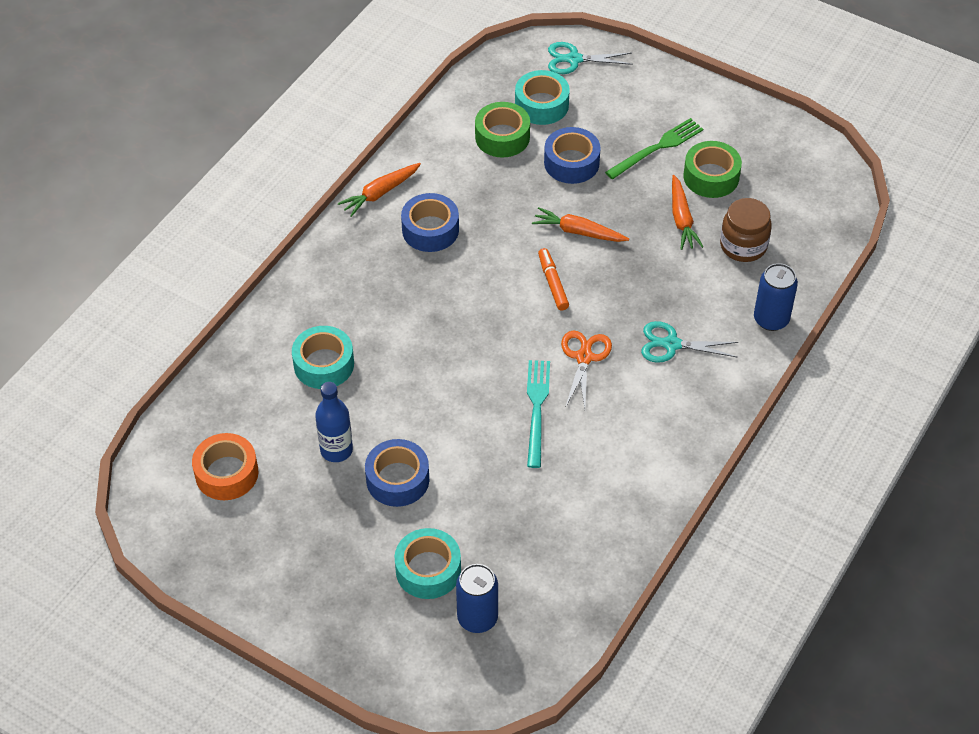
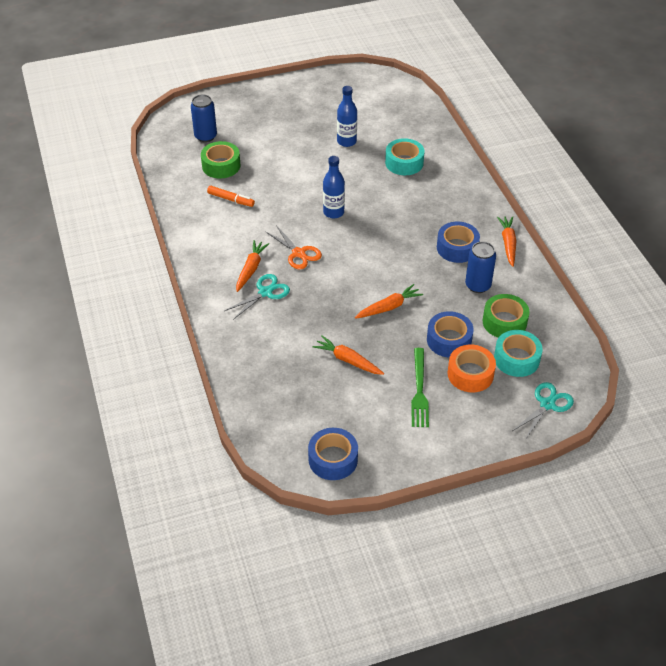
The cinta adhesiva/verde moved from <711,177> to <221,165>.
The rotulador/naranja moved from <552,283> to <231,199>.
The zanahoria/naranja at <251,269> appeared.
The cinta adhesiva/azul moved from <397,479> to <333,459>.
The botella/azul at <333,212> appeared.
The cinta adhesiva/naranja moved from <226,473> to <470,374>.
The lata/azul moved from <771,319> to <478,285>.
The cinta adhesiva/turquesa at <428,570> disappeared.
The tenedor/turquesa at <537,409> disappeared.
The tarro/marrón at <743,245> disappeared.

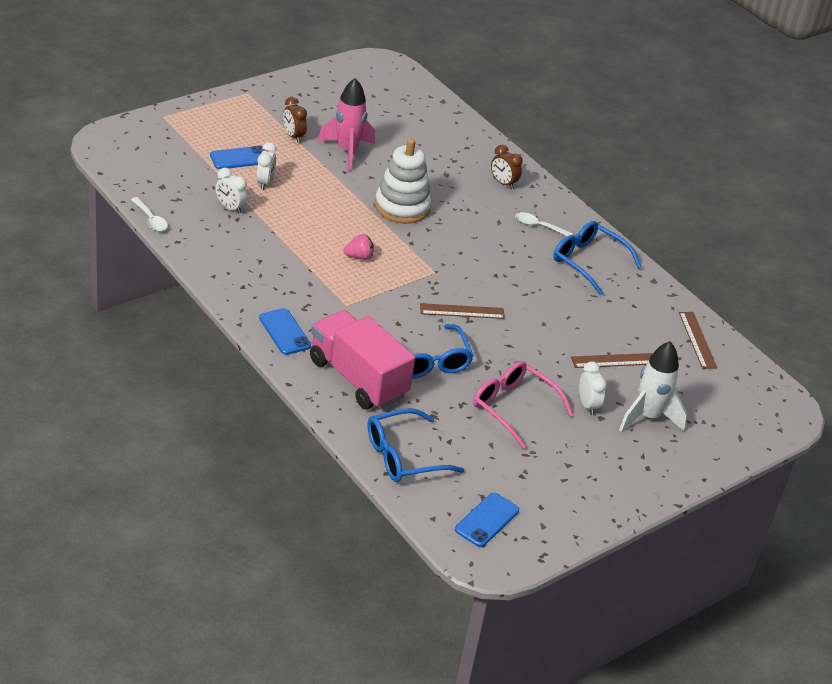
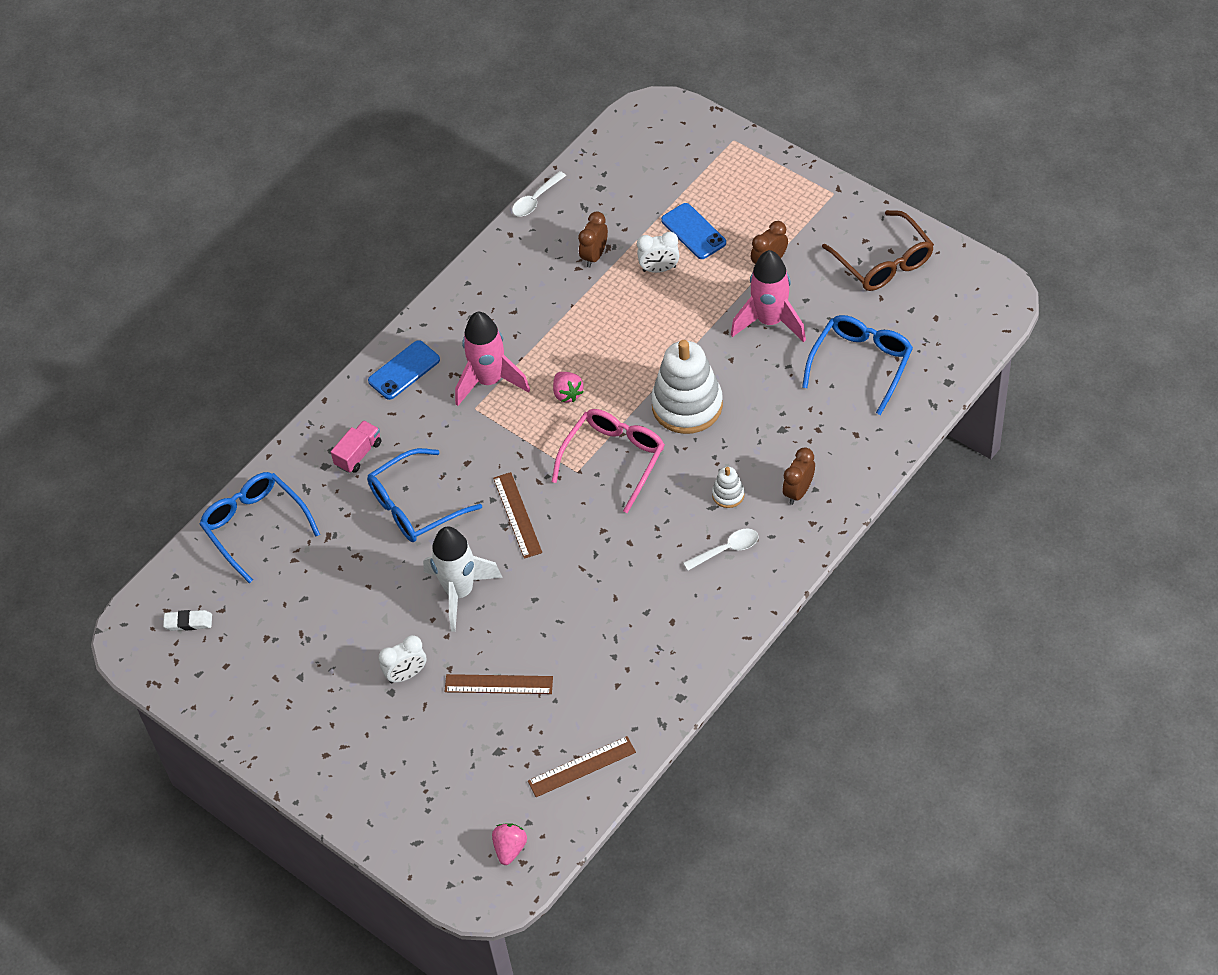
The móvil/azul at <487,520> was replaced by the goma de borrar/blanco at <188,622>.
The camión/rosa at <358,378> changed to 0.43 times the size.
The cohete/blanco moved from <648,417> to <460,592>.
The regla/marrón at <613,361> turned 60 degrees counterclockwise.
The cohete/rosa at <489,381> appeared.
The fresa/rosa at <510,848> appeared.
The gafas/rosa moved from <513,407> to <614,459>.
The despertador/blanco at <230,208> became the despertador/marrón at <594,256>.
The cuchara/blanco at <538,226> turned 60 degrees clockwise.
The juguete apilable/blanco at <728,494> appeared.
The gafas/azul moved from <588,262> to <861,364>.
The gafas/marrón at <883,262> appeared.

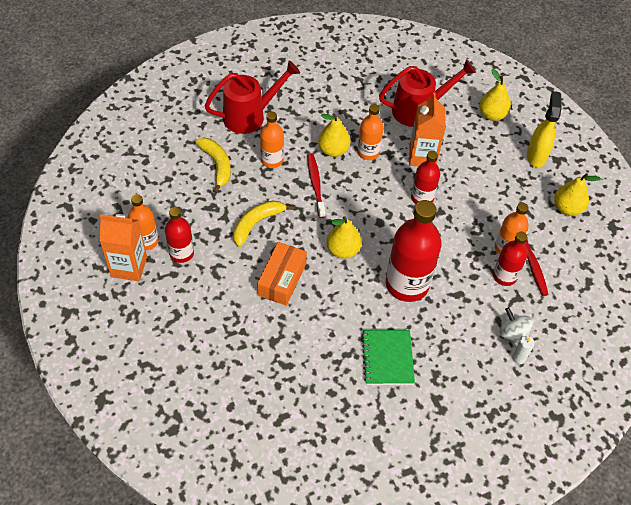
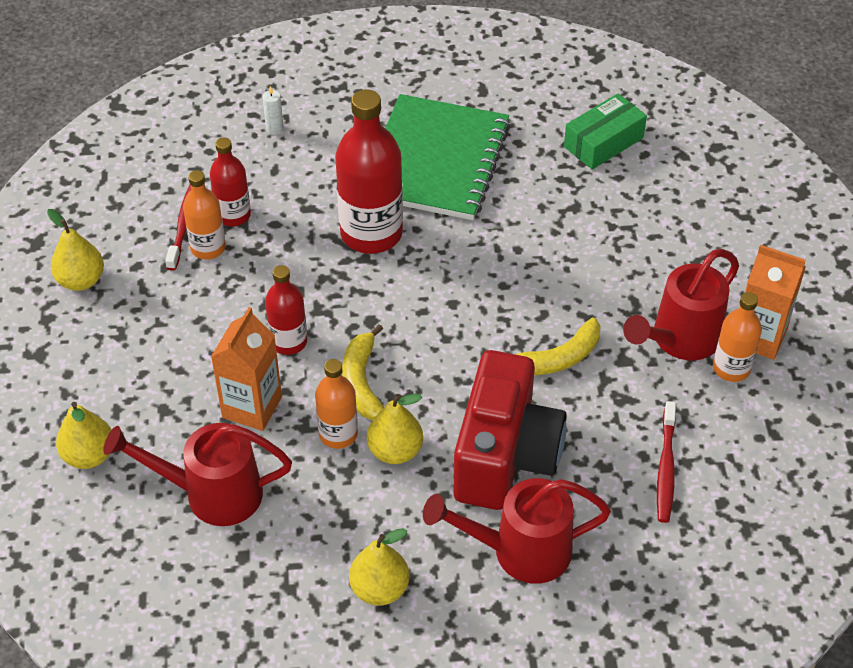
The plátano/amarillo moved from <217,165> to <362,382>.
The pera/amarillo moved from <342,250> to <379,589>.
The cuaderno/verde at <387,358> changed to 1.88 times the size.
The botella/naranja at <272,160> was replaced by the cámara/rojo at <505,456>.
The caja/verde at <603,142> appeared.
The botella/rojo at <181,253> was replaced by the regadera/rojo at <679,339>.
The cepillo de dientes/rojo moved from <315,184> to <665,468>.
The caja/naranja at <282,279> disappeared.
The peonza/blanco at <512,334> disappeared.
The pulverizador/amarillo at <536,156> disappeared.

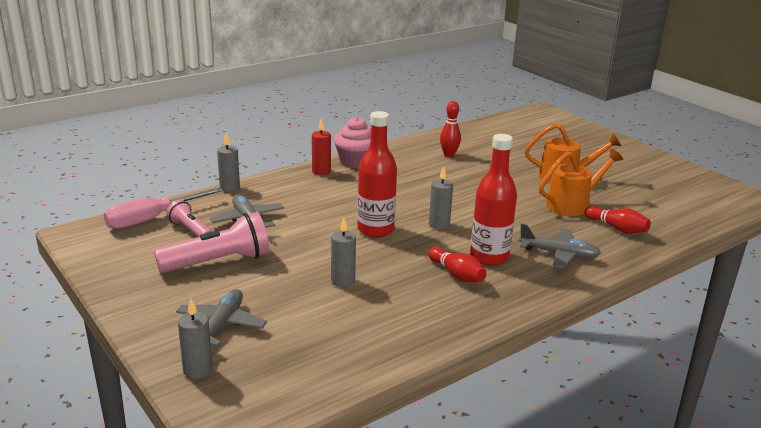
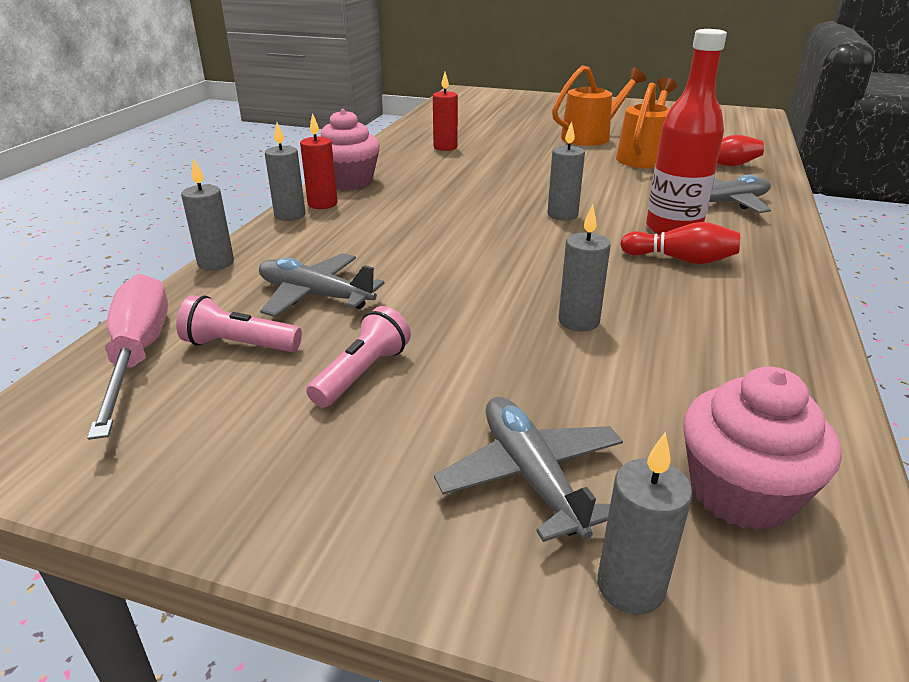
The destornillador/rosa at <152,219> turned 150 degrees clockwise.
The vela/gris at <290,215> appeared.
The lámpara de mano/rosa at <218,262> changed to 0.57 times the size.
The bolo/rojo at <449,155> was replaced by the vela/rojo at <445,147>.
The magdalena/rosa at <741,492> appeared.
The botella/rojo at <375,230> disappeared.

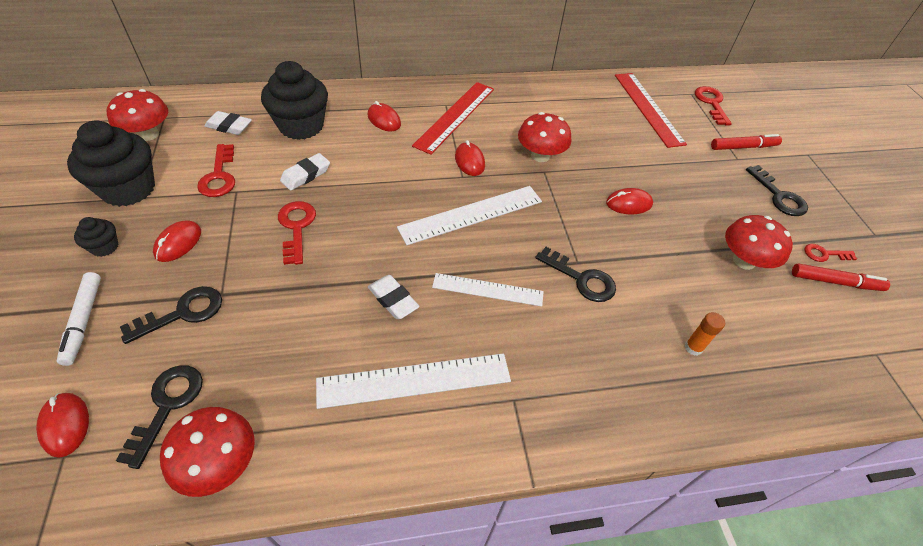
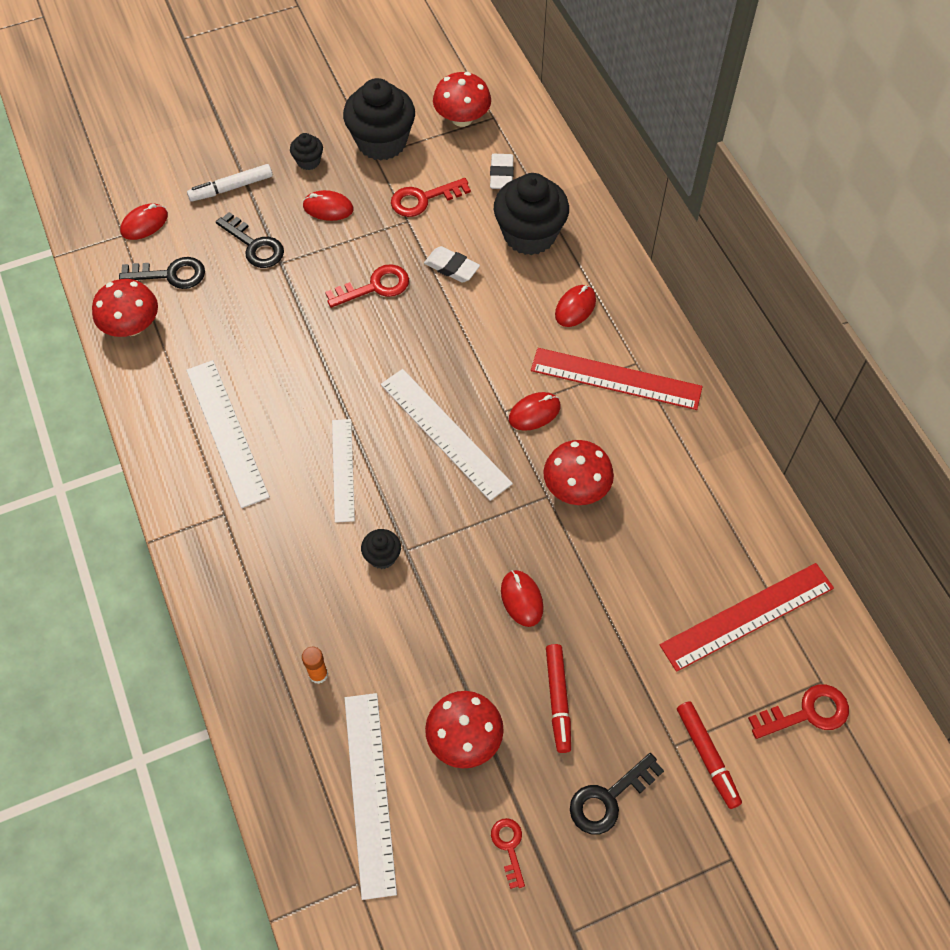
The regla/blanco at <369,792> appeared.
The llave/negro at <581,279> was replaced by the magdalena/negro at <382,556>.
The rotulador/rojo moved from <835,282> to <558,699>.
The goma de borrar/blanco at <393,299> disappeared.

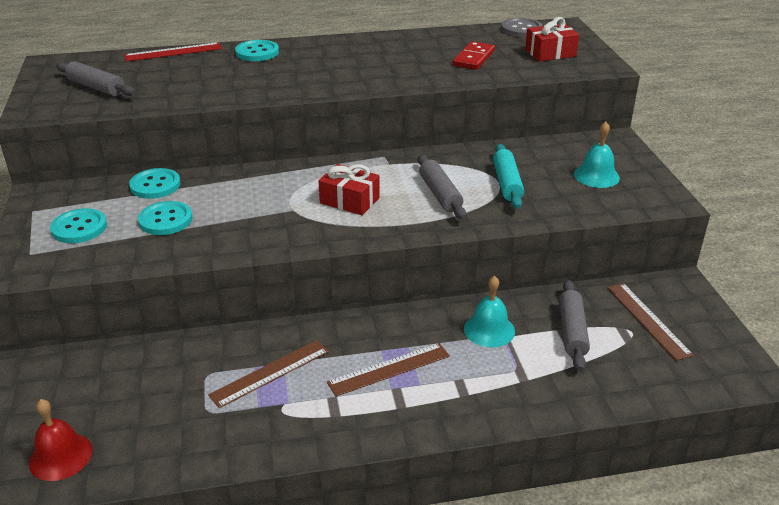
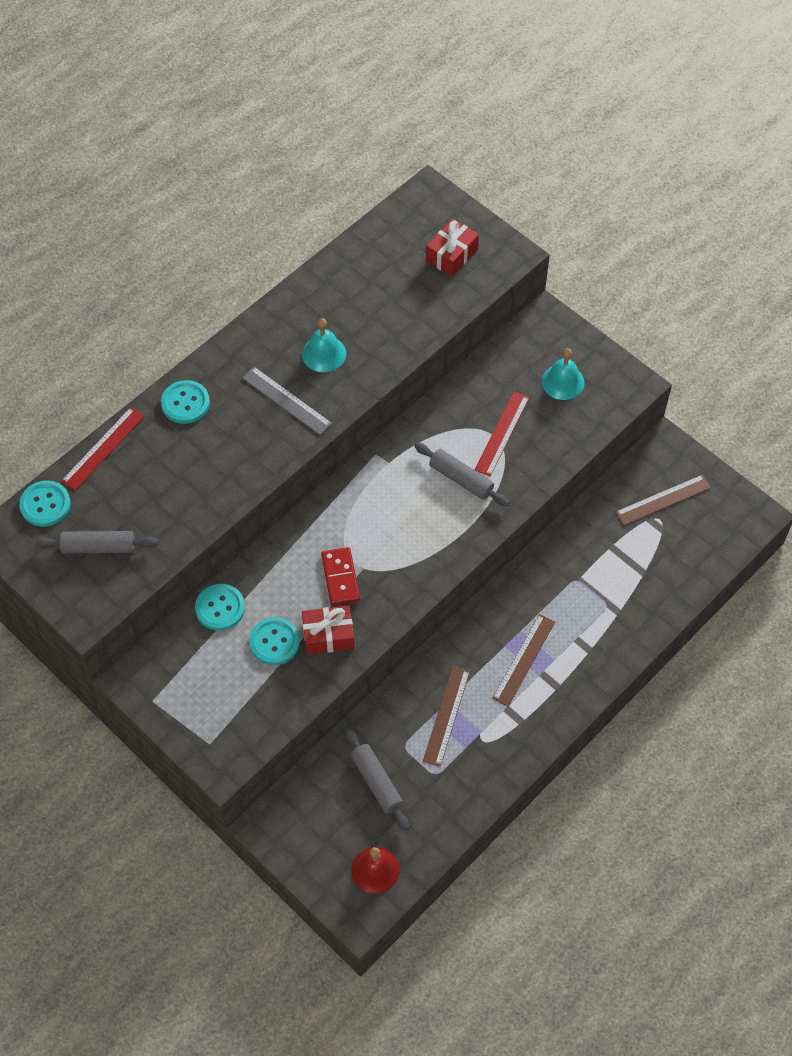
The botón/turquesa moved from <79,228> to <45,504>.
The regla/gris at <286,401> appeared.
The campana/turquesa moved from <489,330> to <324,353>.
The regalo/rojo moved from <349,200> to <328,635>.
The ficha de dominó/rojo moved from <474,58> to <340,577>.
The rodillo/gris moved from <572,331> to <376,782>.
The rodillo/turquesa at <507,183> was replaced by the regla/rojo at <502,433>.
The regla/marrón at <647,320> turned 60 degrees counterclockwise.
The botón/gris at <521,29> disappeared.

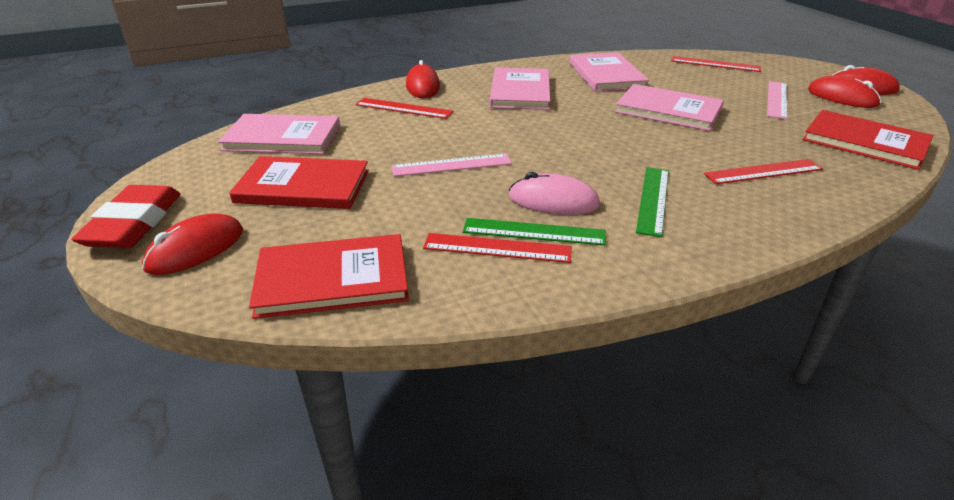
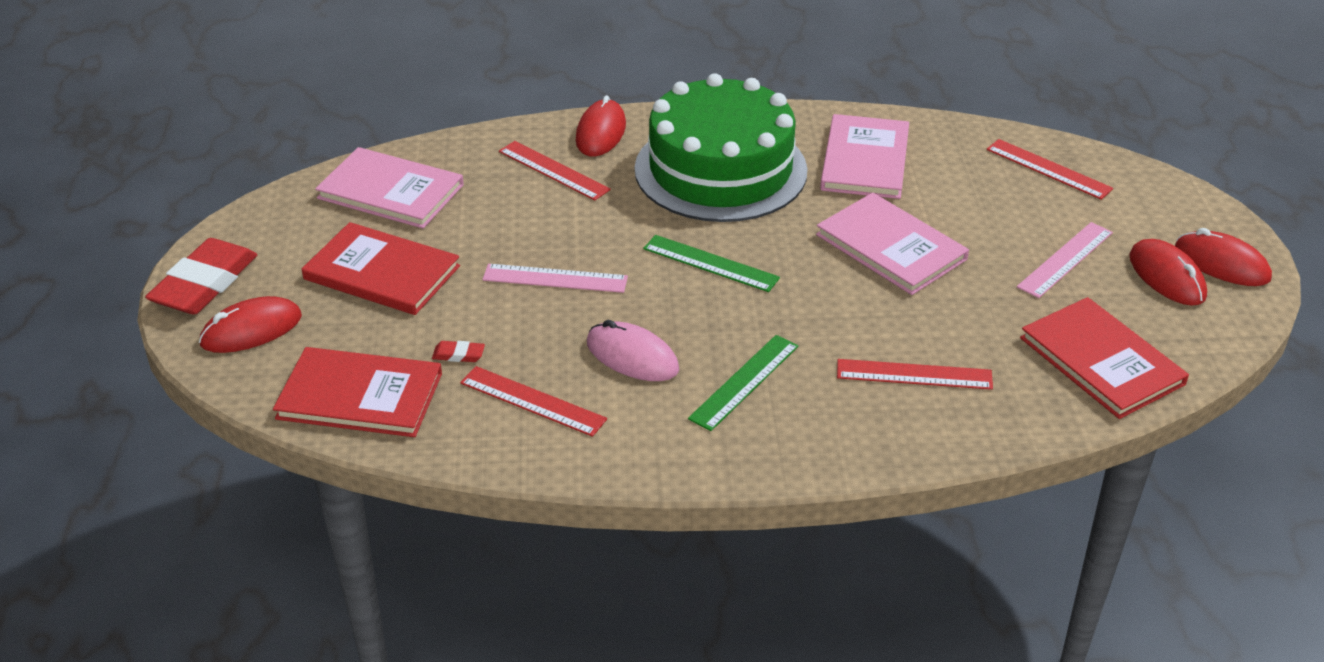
The goma de borrar/rojo at <458,354> appeared.
The libro/rosa at <520,91> was replaced by the tarta/verde at <720,169>.
The regla/verde moved from <534,232> to <710,263>.

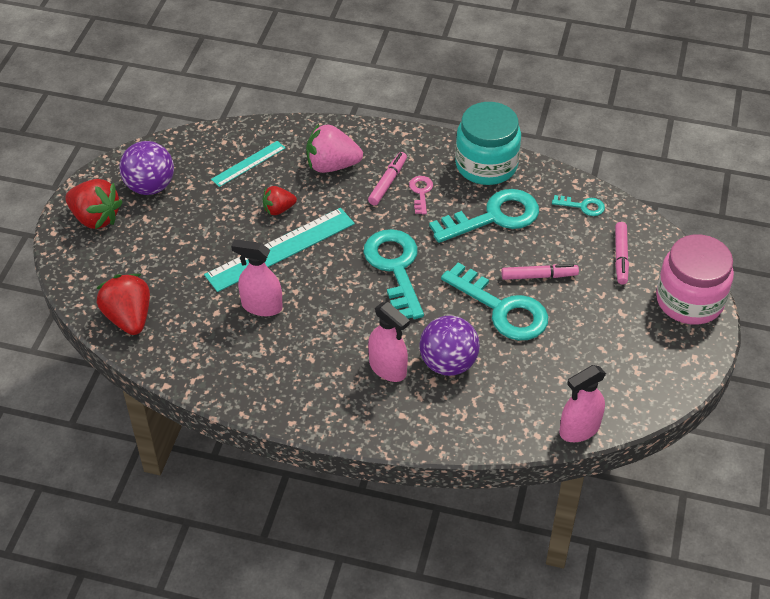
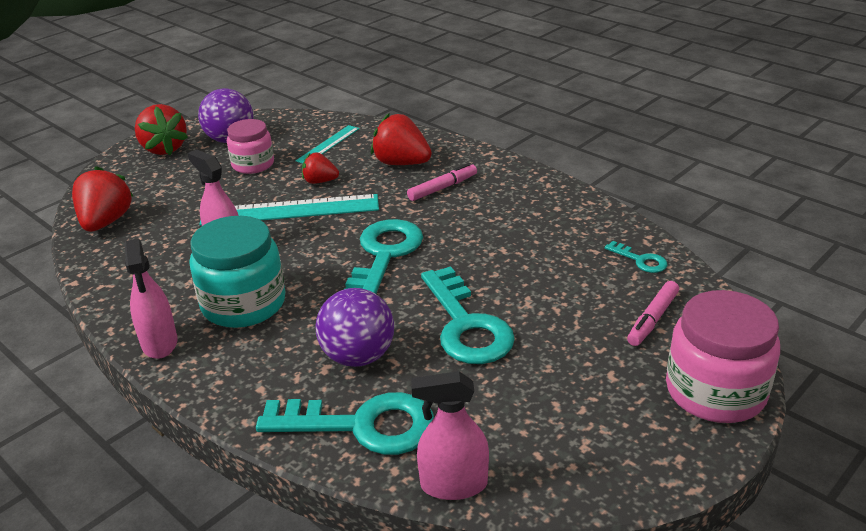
The pulverizador/rosa moved from <388,368> to <159,343>.
The tarro/turquesa moved from <486,165> to <244,304>.
The tarro/rosa at <253,164> appeared.
The llave/turquesa moved from <494,217> to <362,425>.
The regla/turquesa at <248,163> turned 45 degrees counterclockwise.
The fresa/rosa at <332,165> became the fresa/rojo at <401,163>.
The llave/rosa at <421,192> disappeared.
The rotulador/rosa at <539,276> disappeared.

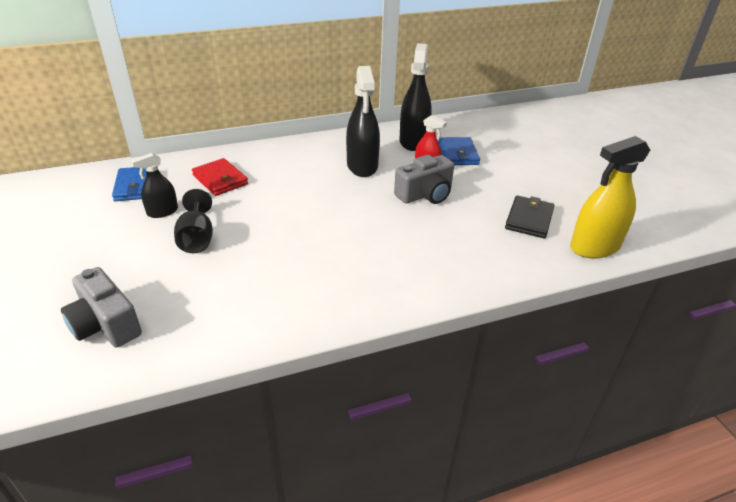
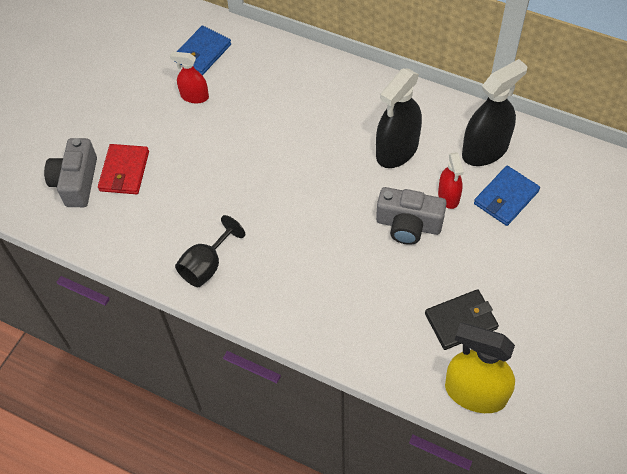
The cartera/rojo moved from <220,180> to <124,171>.
The pulverizador/negro at <162,212> became the pulverizador/rojo at <194,96>.
The copa/negro moved from <197,238> to <207,265>.

